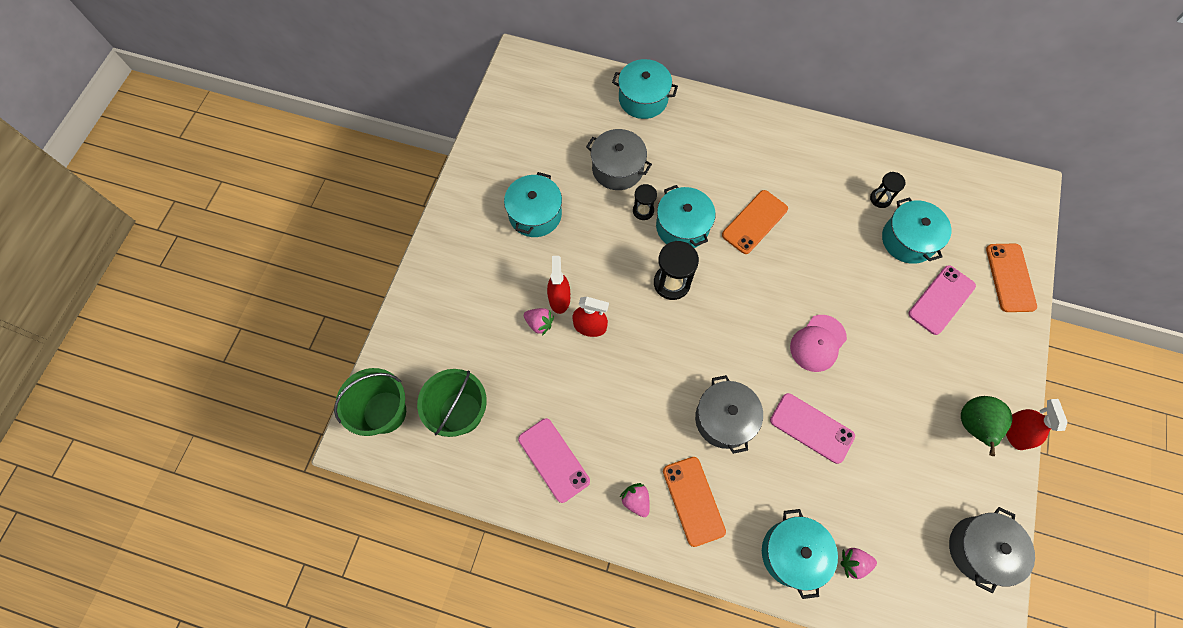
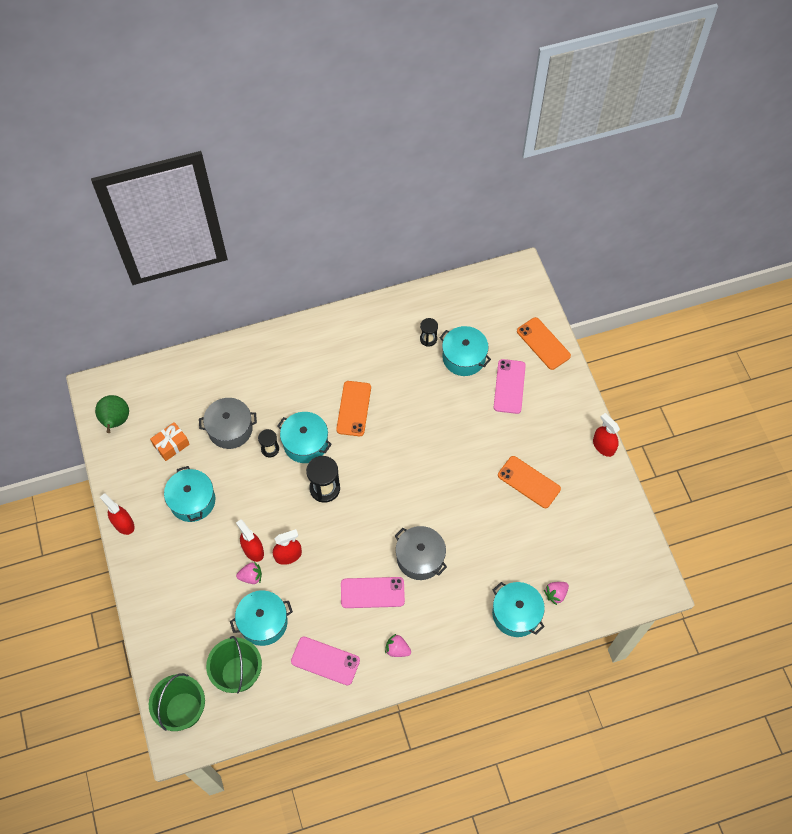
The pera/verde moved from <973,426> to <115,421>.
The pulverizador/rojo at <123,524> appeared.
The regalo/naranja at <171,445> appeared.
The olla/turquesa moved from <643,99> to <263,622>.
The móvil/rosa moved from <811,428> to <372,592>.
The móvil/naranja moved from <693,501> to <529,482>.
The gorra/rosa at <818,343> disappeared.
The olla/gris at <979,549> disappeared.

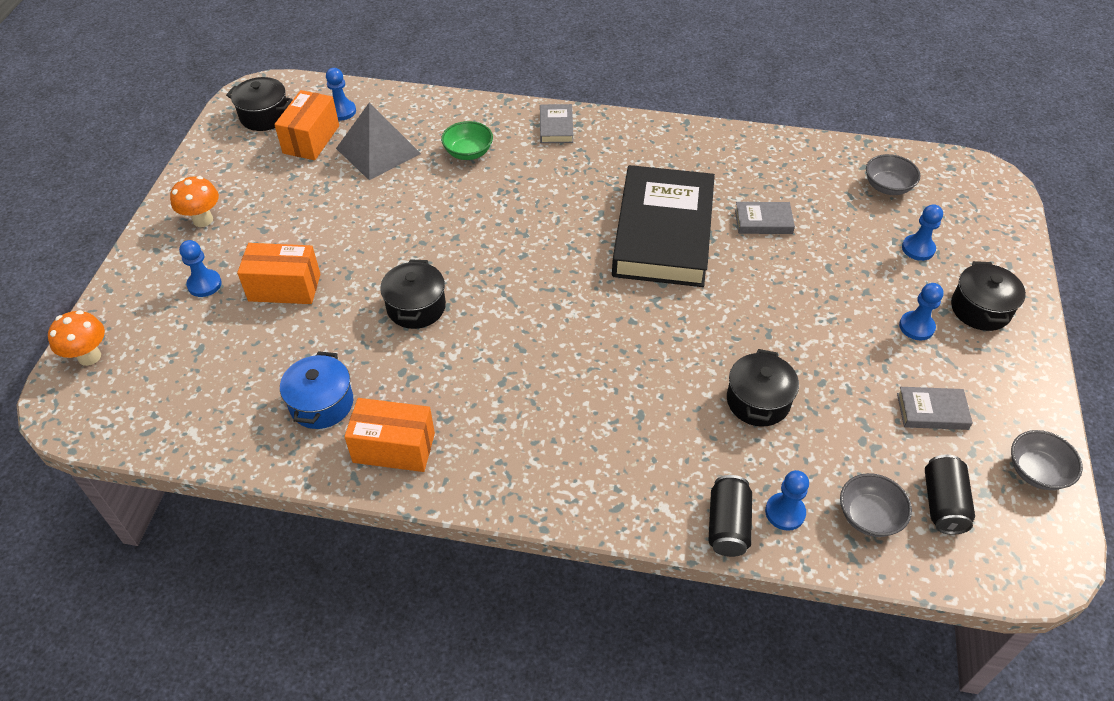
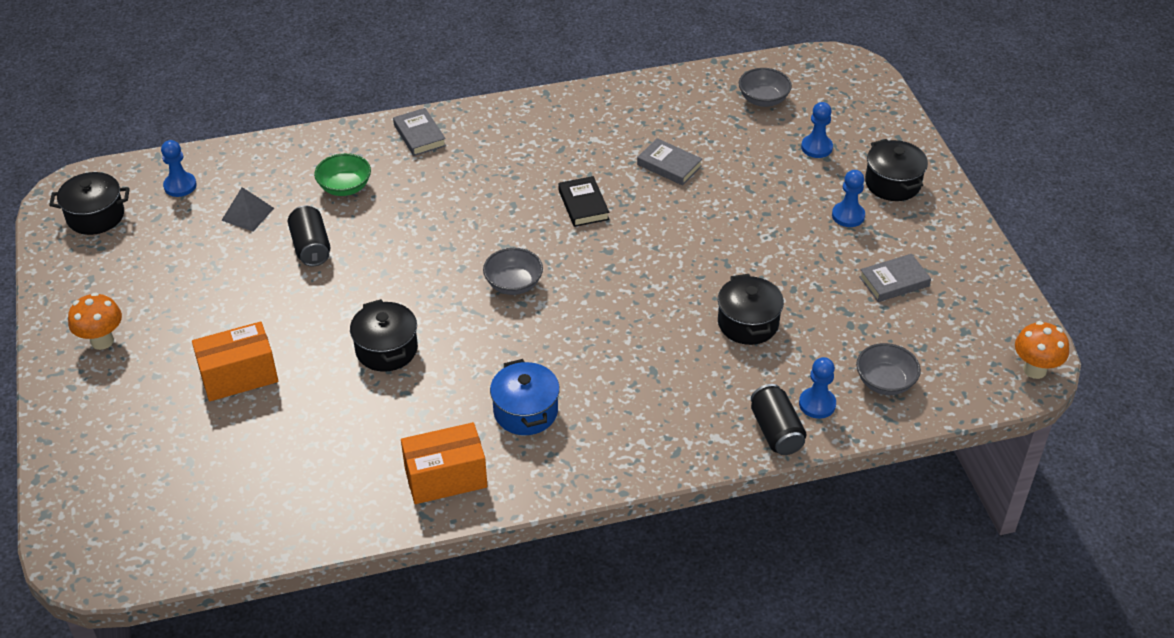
The pirámide/gris at <378,151> changed to 0.55 times the size.
The lata/negro moved from <943,503> to <311,247>.
The cuenco/gris moved from <1036,471> to <513,284>.
The olla/azul moved from <321,403> to <525,411>.
The libro/negro at <663,233> changed to 0.40 times the size.
The libro/gris at <763,221> turned 60 degrees clockwise.
The seta/naranja moved from <89,356> to <1034,370>.
The peón/azul at <204,284> disappeared.
The caja/naranja at <311,139> disappeared.

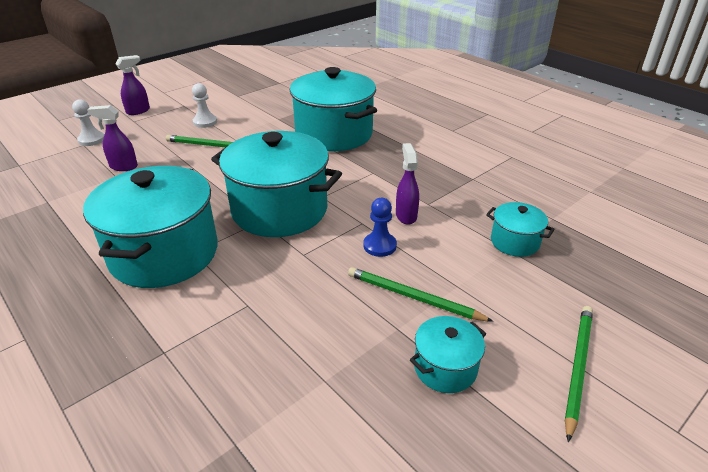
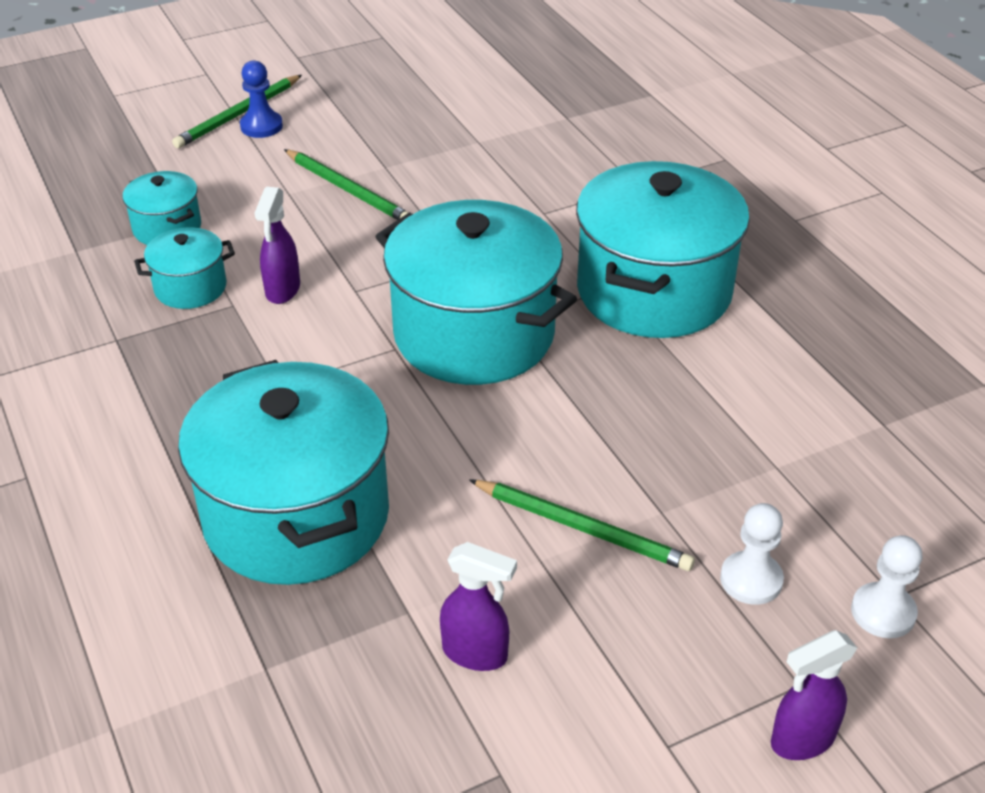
The olla/turquesa moved from <445,368> to <190,287>.
The peón/azul moved from <379,246> to <261,126>.
The pulverizador/morado moved from <123,167> to <476,654>.
The peón/blanco moved from <205,122> to <751,580>.

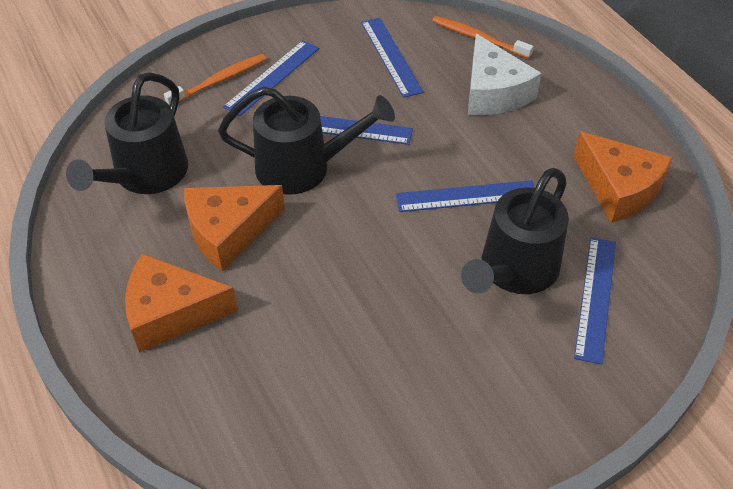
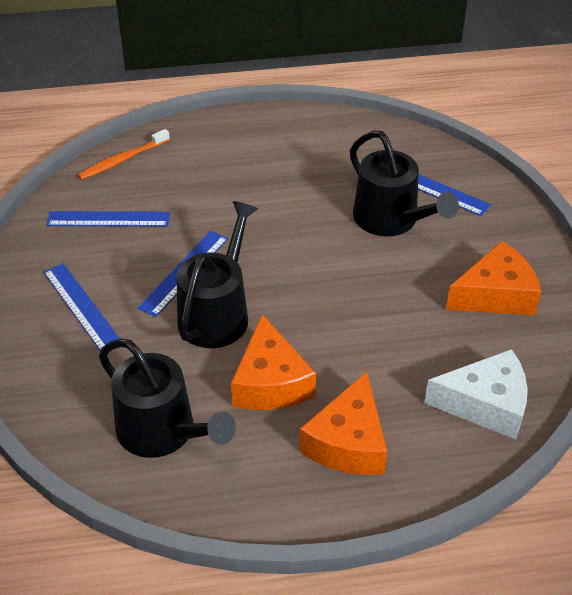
The queso/blanco moved from <493,92> to <486,404>.
The queso/naranja moved from <618,188> to <496,295>.
The cepillo de dientes/naranja at <220,80> disappeared.
The regla/azul at <466,196> disappeared.

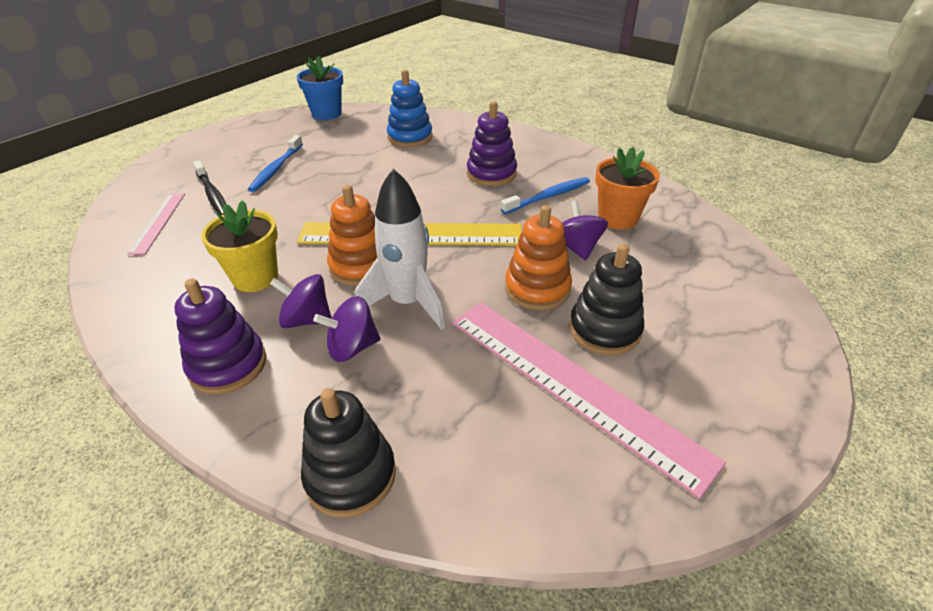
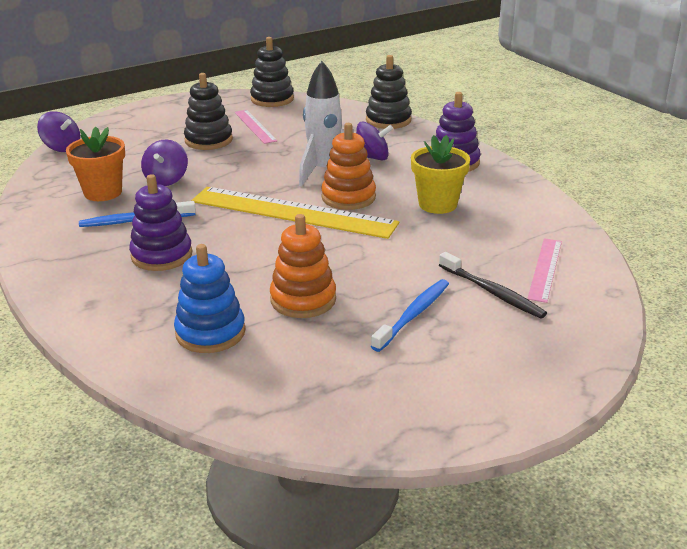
The peonza/morado moved from <307,319> to <62,148>.
The regla/rosa at <572,385> changed to 0.50 times the size.
The juguete apilable/negro at <272,99> appeared.
The juguete apilable/naranja moved from <537,288> to <303,299>.
The cepillo de dientes/negro at <213,194> turned 150 degrees clockwise.
The maceta/azul at <326,114> disappeared.

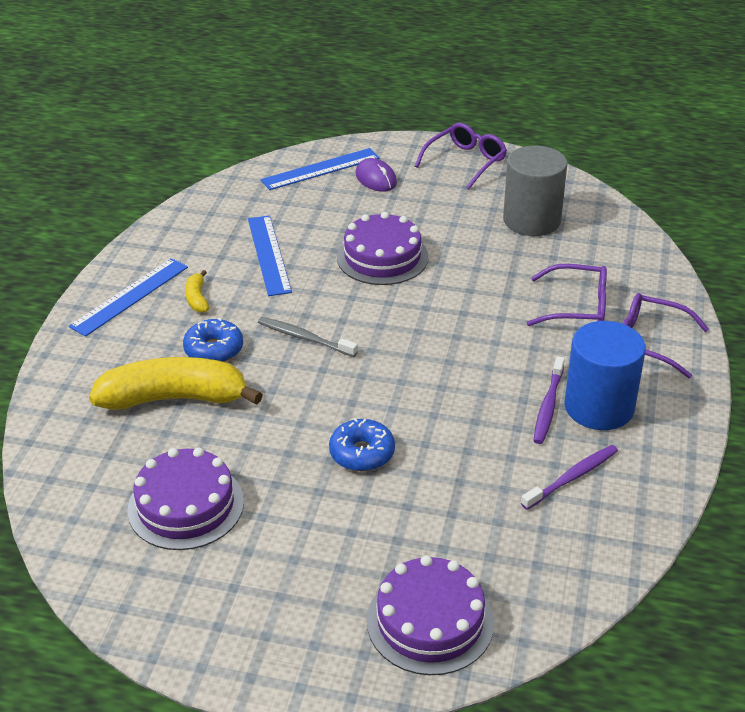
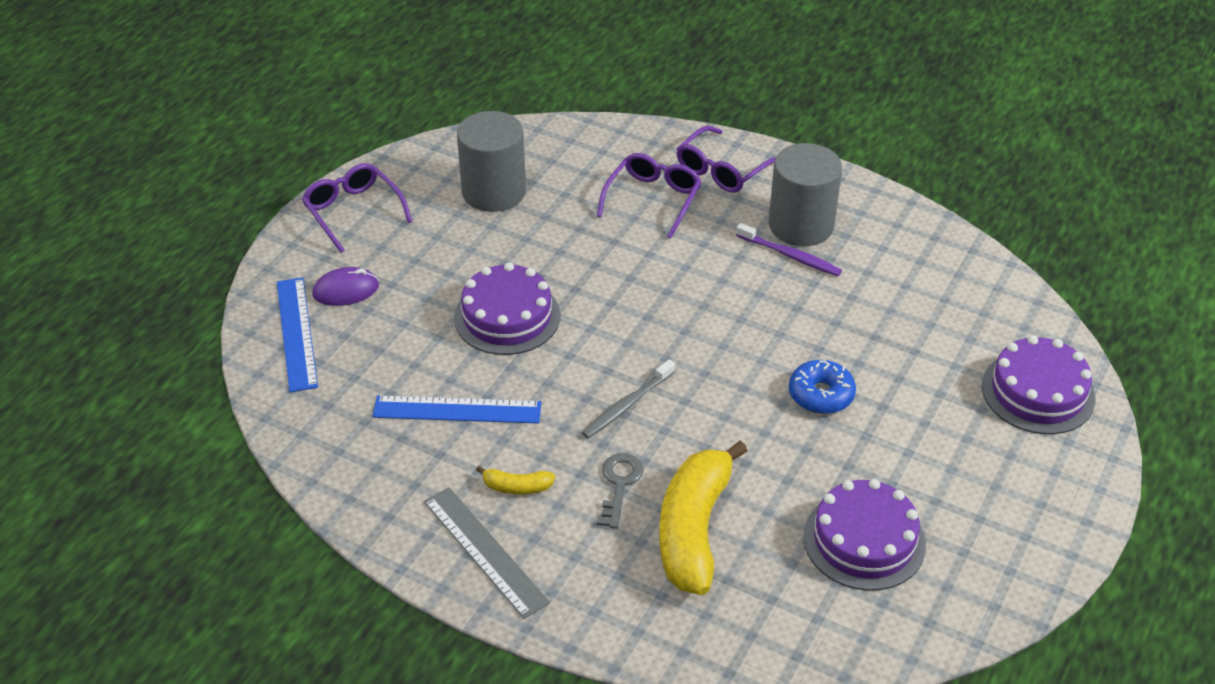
The regla/azul at <130,296> became the regla/gris at <485,551>.
The rosquilla/azul at <214,349> was replaced by the llave/gris at <619,484>.
The cilindro/azul at <599,407> became the cilindro/gris at <801,225>.
The cepillo de dientes/morado at <572,477> disappeared.

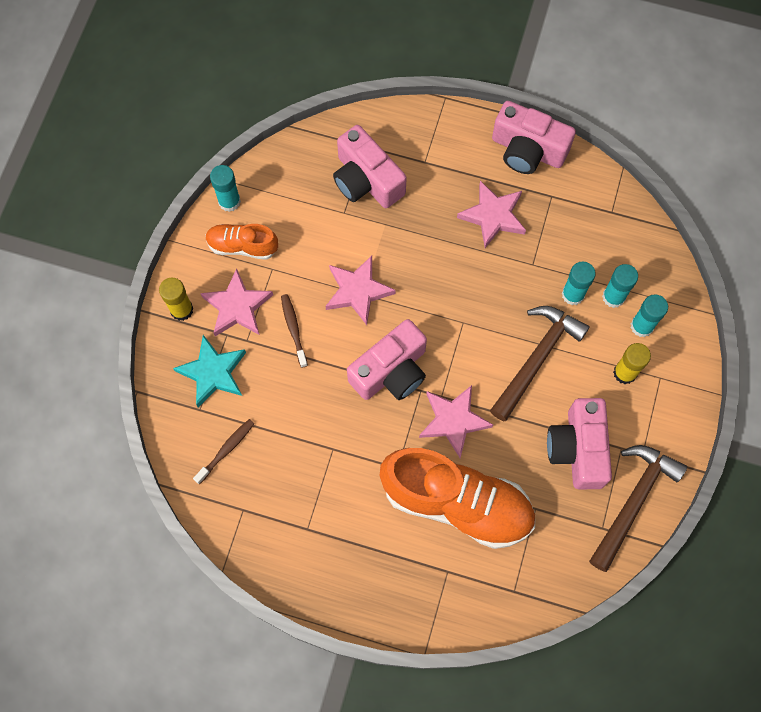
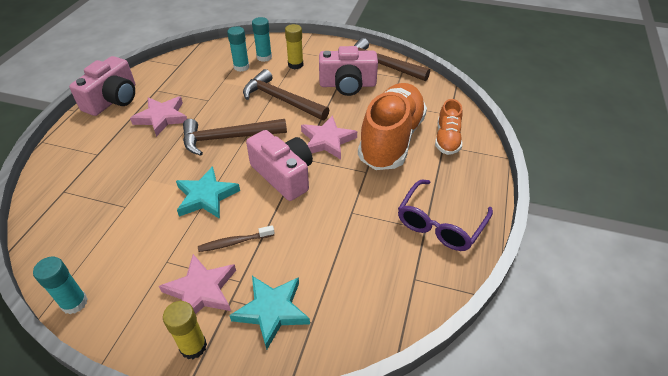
The estrella/rosa at <358,291> became the estrella/turquesa at <206,196>.
The martillo/marrón at <228,138> appeared.
The gafas/morado at <440,224> appeared.
The zapato/naranja moved from <242,246> to <447,139>.
The cepillo de dientes/marrón at <226,450> disappeared.
The cámara/rosa at <366,180> disappeared.
The barra de pegamento/turquesa at <573,294> disappeared.

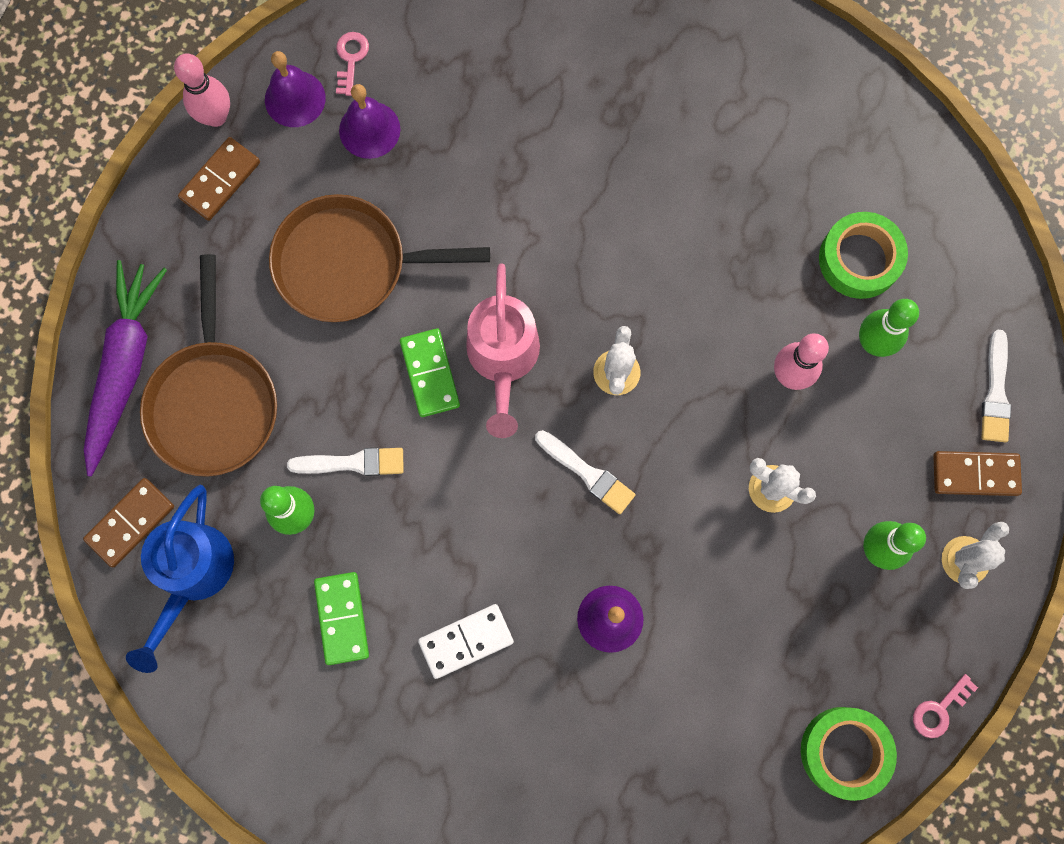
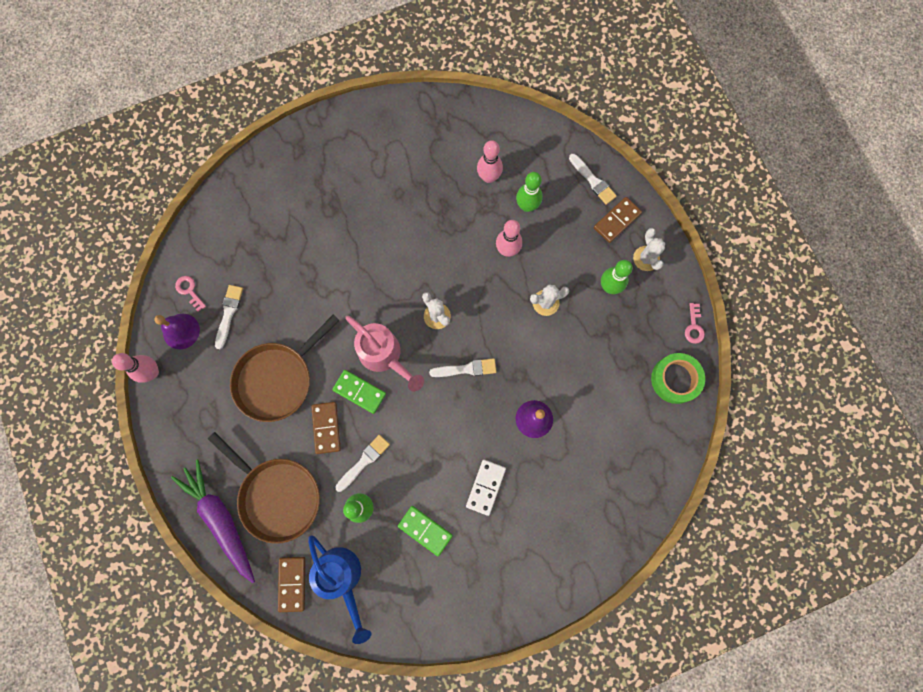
The campana/morado at <369,129> was replaced by the pincel/blanco at <228,313>.
The ficha de dominó/marrón moved from <220,180> to <326,428>.
The cinta adhesiva/verde at <859,259> was replaced by the bolo/rosa at <489,177>.

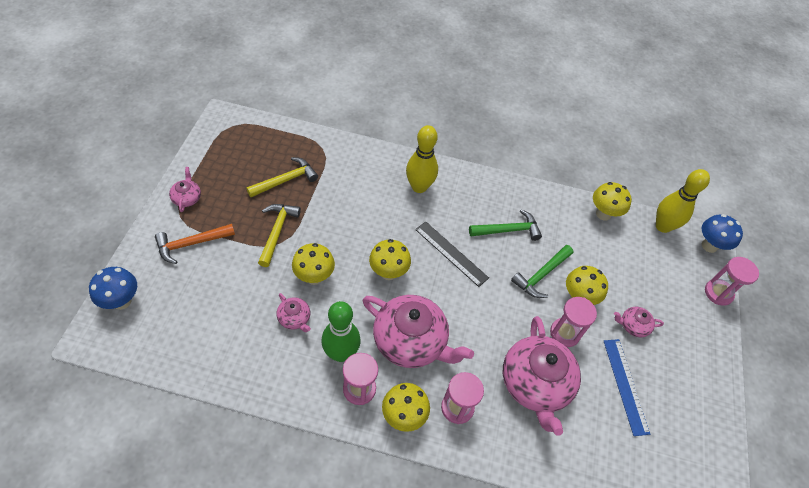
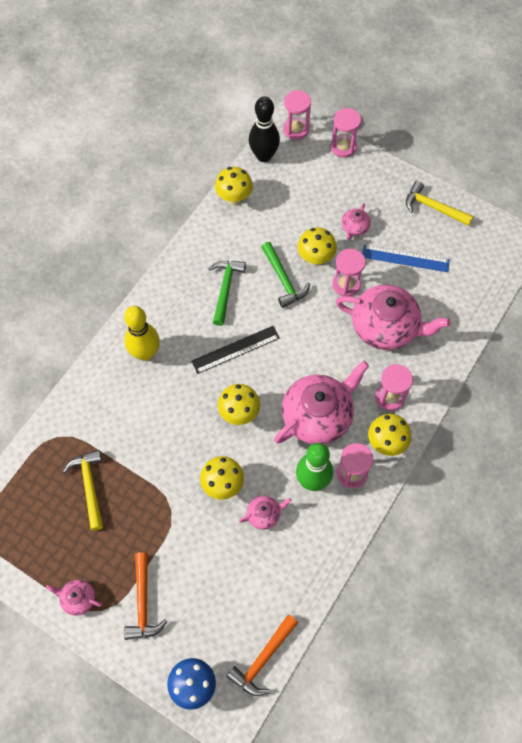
The martillo/naranja at <263,659> appeared.
The bolo/amarillo at <663,226> became the bolo/negro at <264,156>.
The seta/azul at <709,246> was replaced by the reloj de arena/rosa at <296,129>.
The martillo/amarillo moved from <277,232> to <433,207>.

